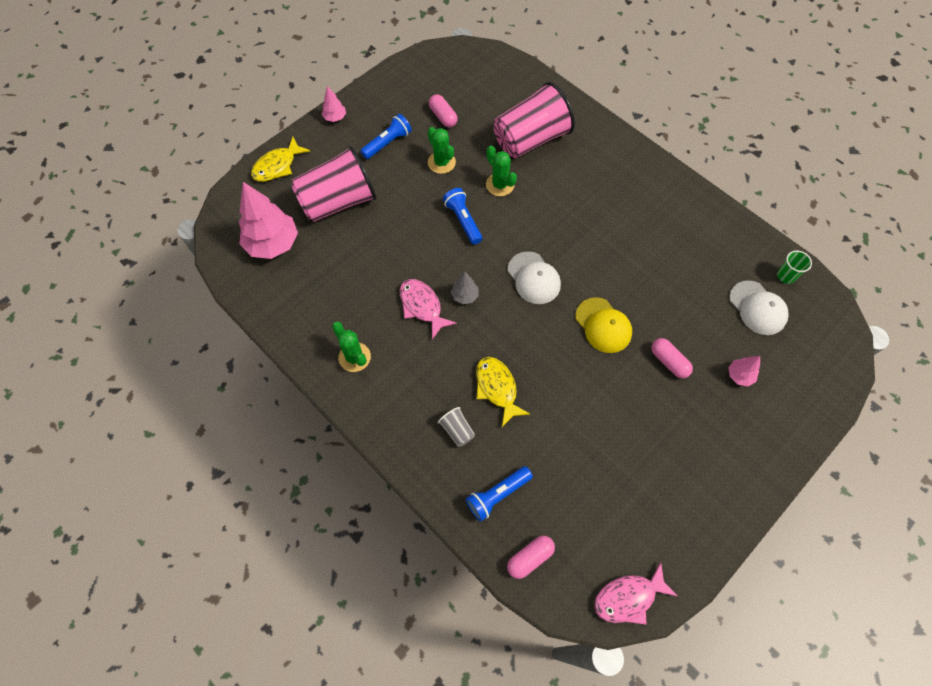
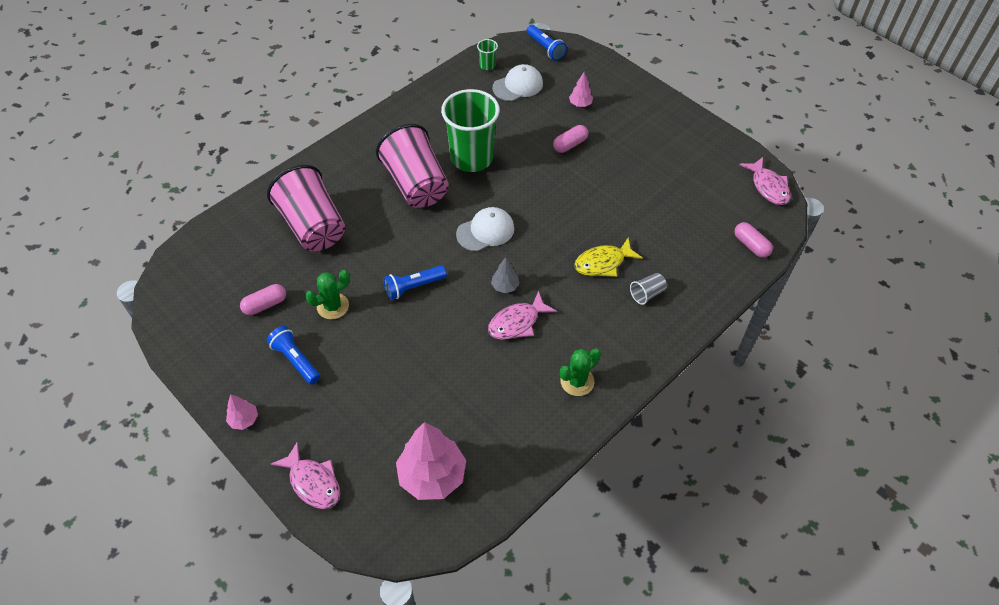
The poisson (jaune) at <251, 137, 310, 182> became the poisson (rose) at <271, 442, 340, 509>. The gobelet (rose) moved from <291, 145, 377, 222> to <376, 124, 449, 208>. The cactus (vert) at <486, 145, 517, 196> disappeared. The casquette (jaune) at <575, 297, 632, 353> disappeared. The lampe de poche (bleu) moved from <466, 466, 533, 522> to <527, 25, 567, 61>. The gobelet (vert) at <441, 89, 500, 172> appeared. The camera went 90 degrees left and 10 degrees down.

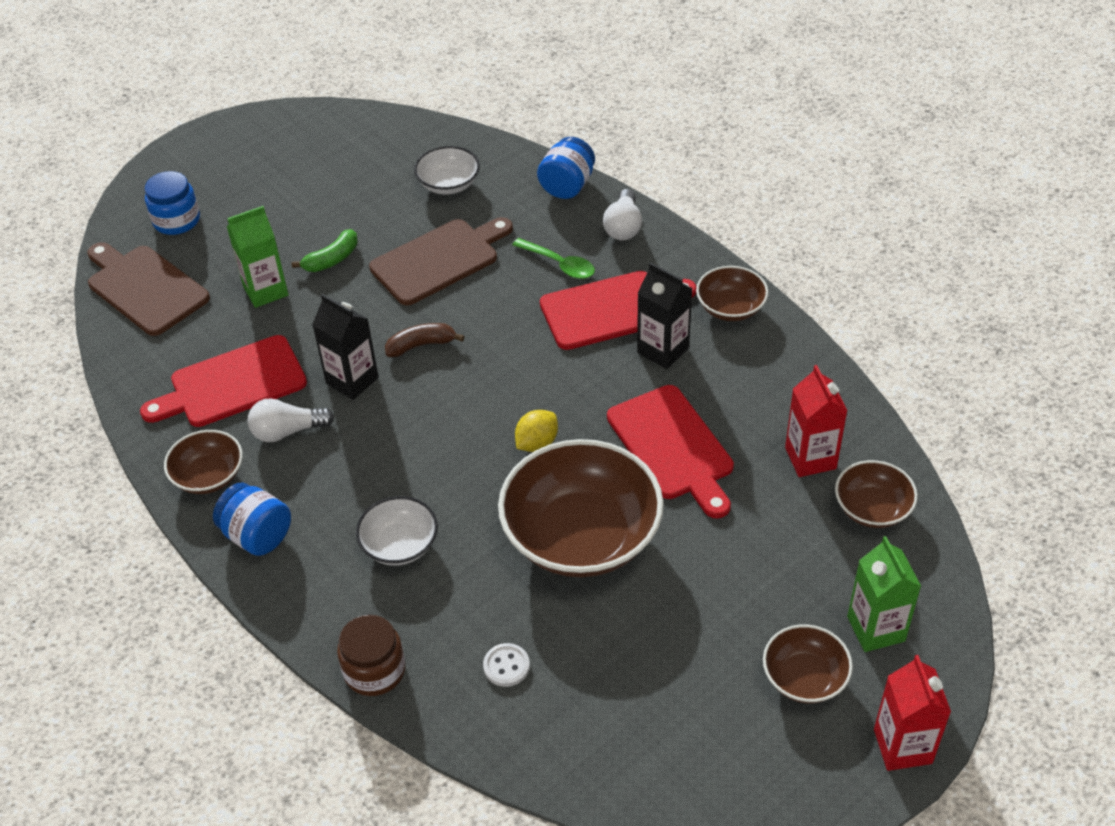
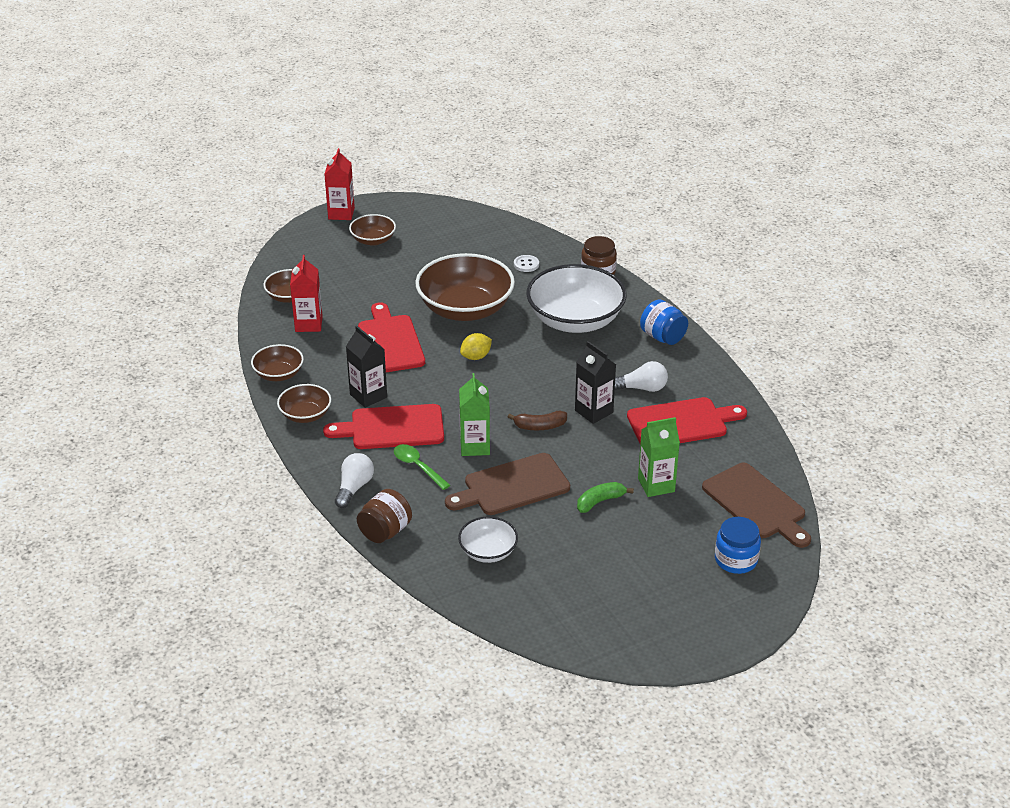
The bocal (bleu) at <537, 137, 595, 199> became the bocal (marron) at <357, 489, 412, 543>. The bol (marron) moved from <164, 430, 243, 494> to <251, 344, 304, 381>. The bol (blanc) at <356, 496, 438, 566> changed to 1.99 times the size. The brique de lait (vert) moved from <847, 536, 921, 652> to <459, 373, 490, 456>. The camera went 170 degrees left and 10 degrees down.

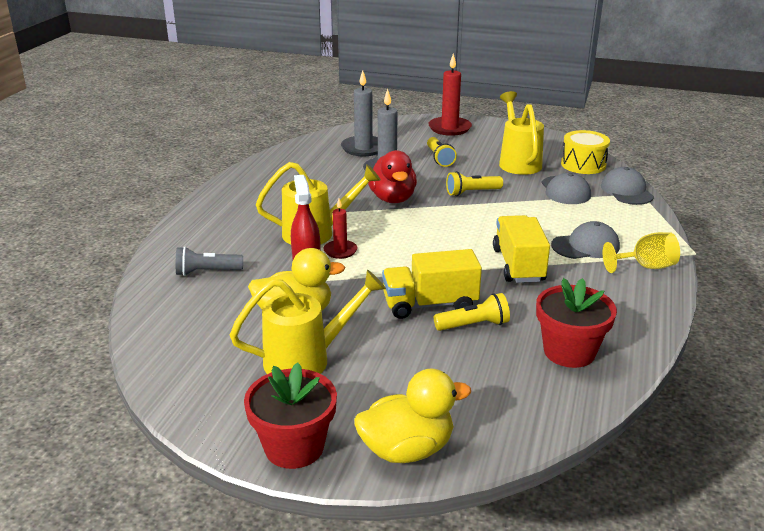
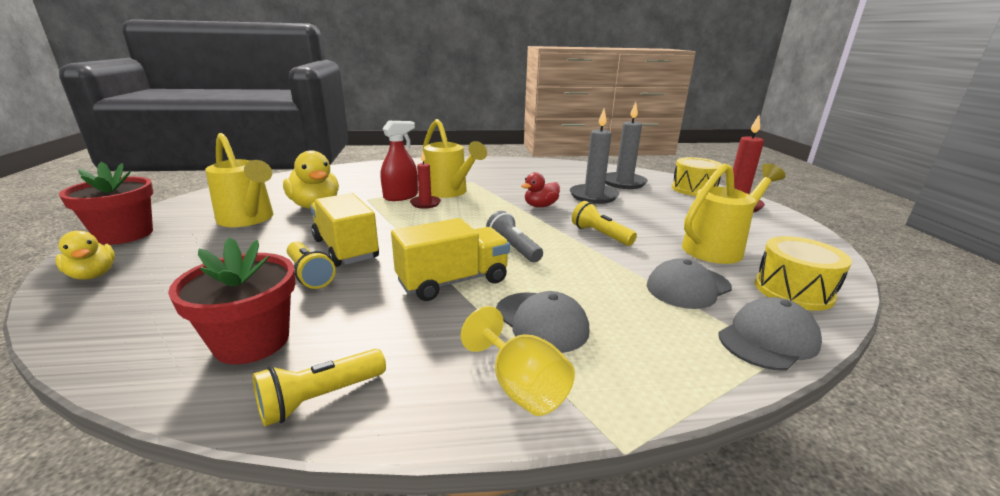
The lampe de poche (jaune) moved from <427, 137, 457, 167> to <253, 349, 386, 427>. The canard (rouge) at <368, 150, 417, 203> changed to 0.63 times the size. The lampe de poche (gris) moved from <176, 246, 243, 276> to <486, 211, 543, 262>. The canard (jaune) at <354, 369, 471, 463> changed to 0.63 times the size. The tambour (jaune) at <672, 157, 722, 196> appeared. The camera went 65 degrees right and 5 degrees down.

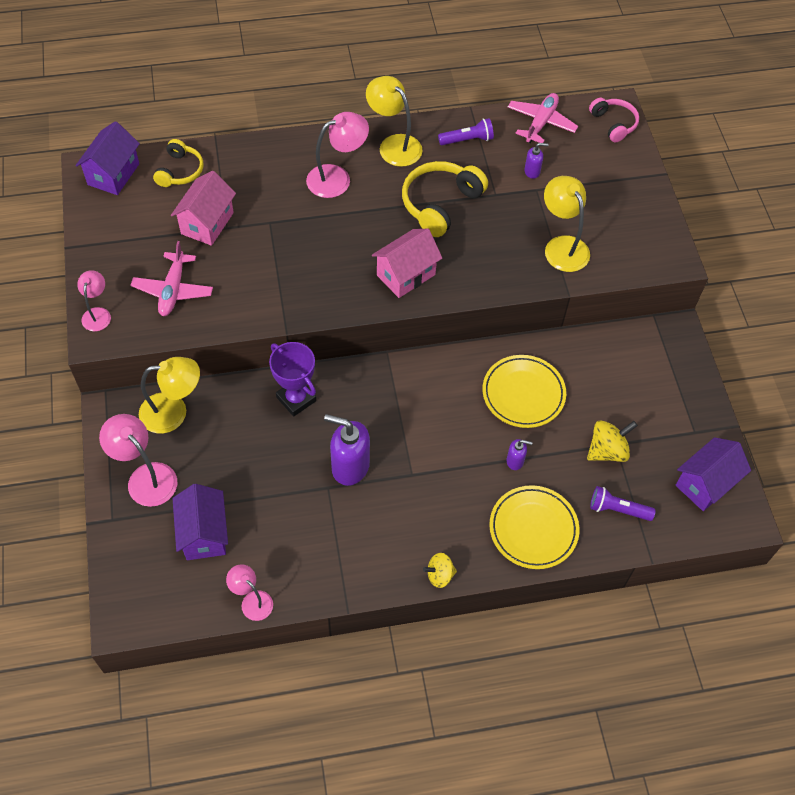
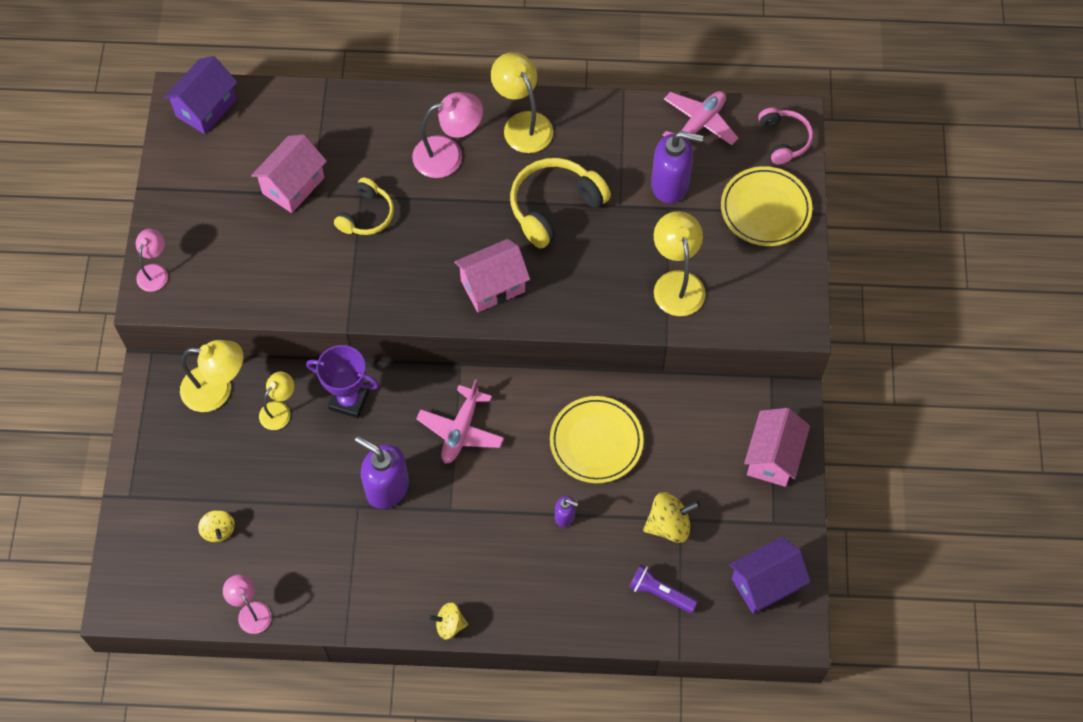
The lampe de poche (violet) at <438, 118, 494, 145> disappeared. The casque audio (jaune) moved from <153, 139, 204, 187> to <334, 178, 394, 235>. The distributeur de savon (violet) at <524, 143, 548, 179> changed to 2.06 times the size. The avion (rose) moved from <130, 241, 213, 316> to <416, 379, 504, 464>. The trophée (violet) at <269, 342, 316, 417> turned 45 degrees counterclockwise. The lampe (rose) at <99, 414, 177, 507> disappeared. The maison (violet) at <172, 484, 228, 560> was replaced by the toupie (jaune) at <198, 510, 235, 542>. The assiette (jaune) moved from <489, 485, 579, 569> to <721, 166, 812, 246>. The lampe (jaune) at <259, 372, 294, 430> appeared. The maison (rose) at <744, 408, 810, 487> appeared. The camera went 15 degrees right and 5 degrees up.

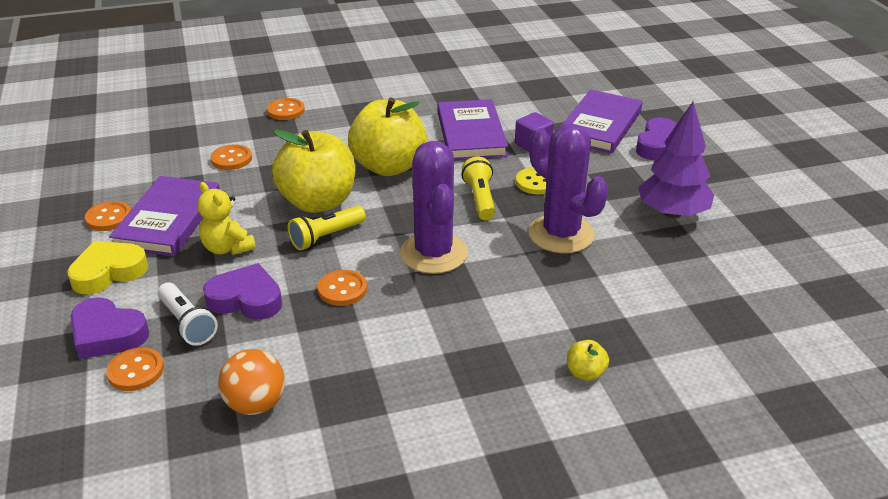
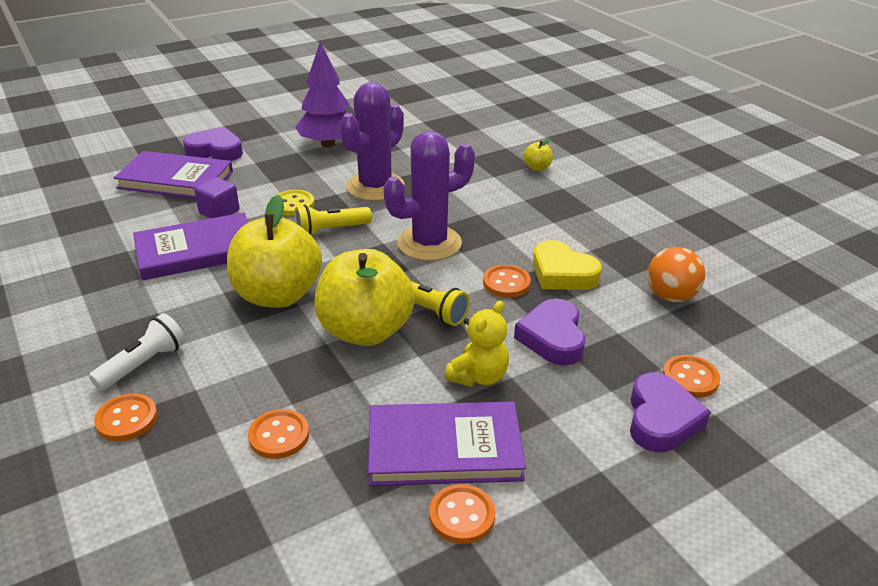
The cœur (jaune) moved from <67, 241, 148, 294> to <533, 240, 602, 290>. The lampe de poche (blanc) moved from <157, 282, 218, 346> to <89, 313, 186, 391>. The camera went 105 degrees left and 0 degrees up.

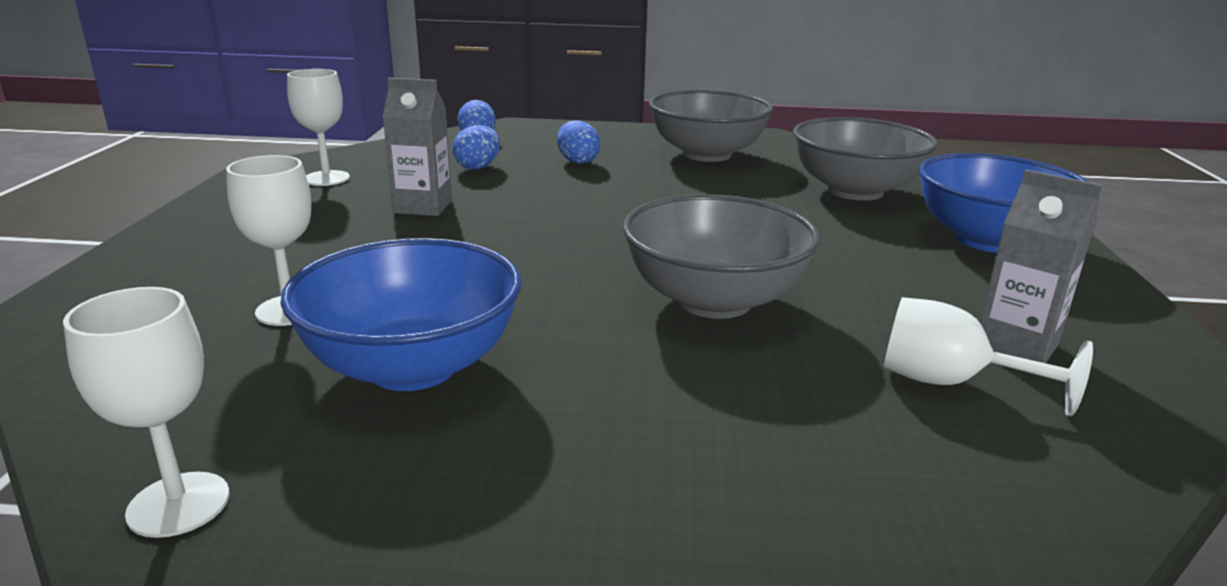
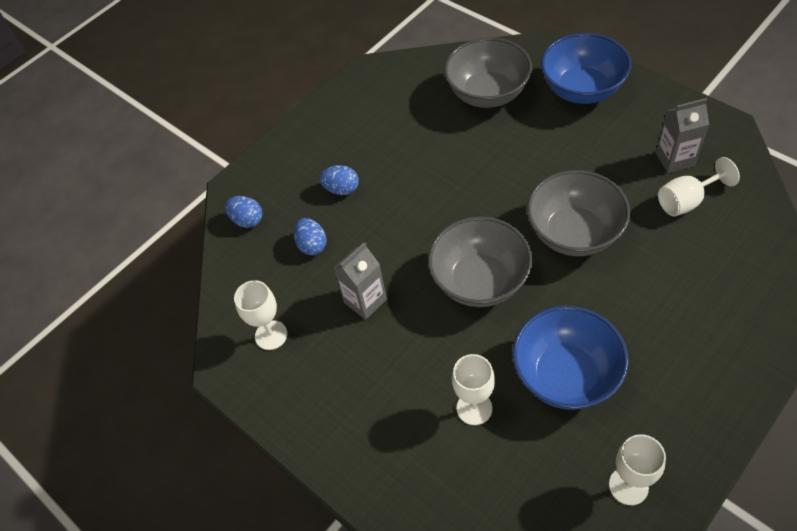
The bol (gris) moved from <649, 90, 773, 162> to <428, 217, 533, 307>. The camera went 45 degrees left and 30 degrees up.

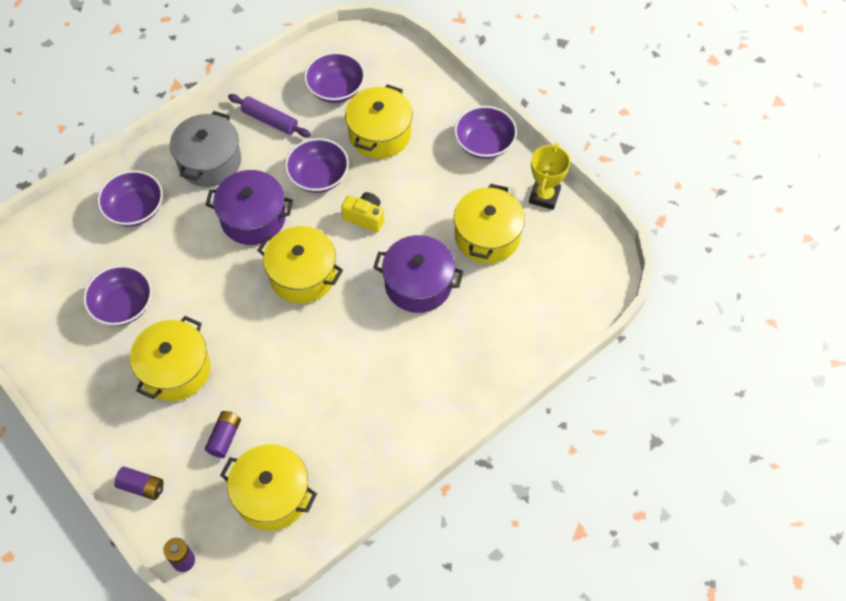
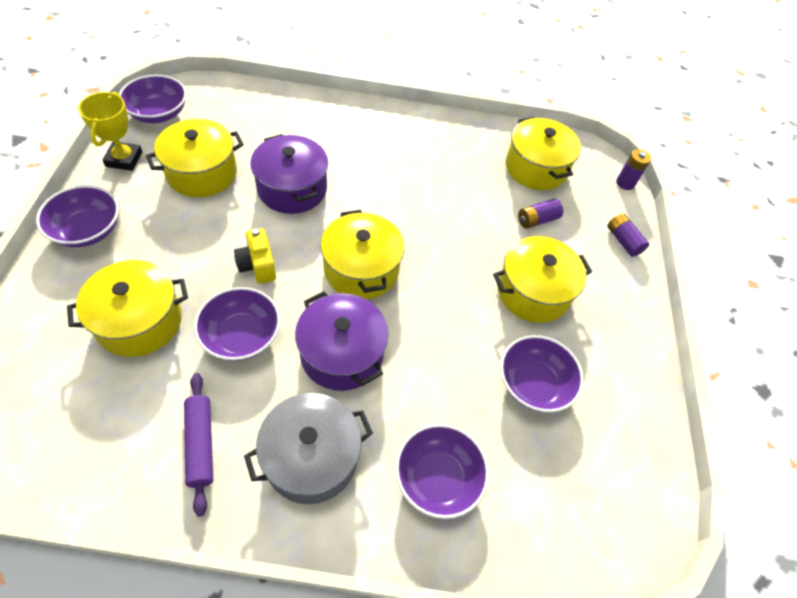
The bol (violet) moved from <304, 52, 365, 103> to <119, 75, 187, 123>. The trophée (jaune) at <529, 143, 570, 210> turned 60 degrees counterclockwise. The camera went 140 degrees left and 5 degrees down.

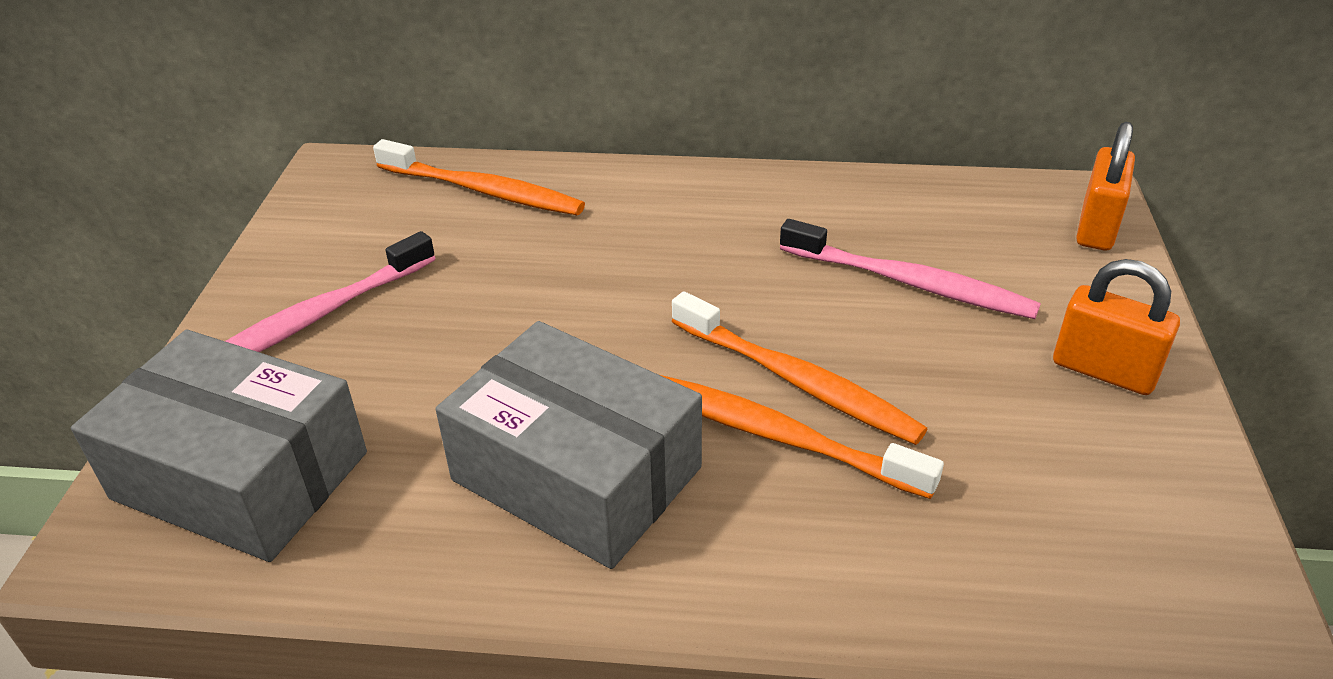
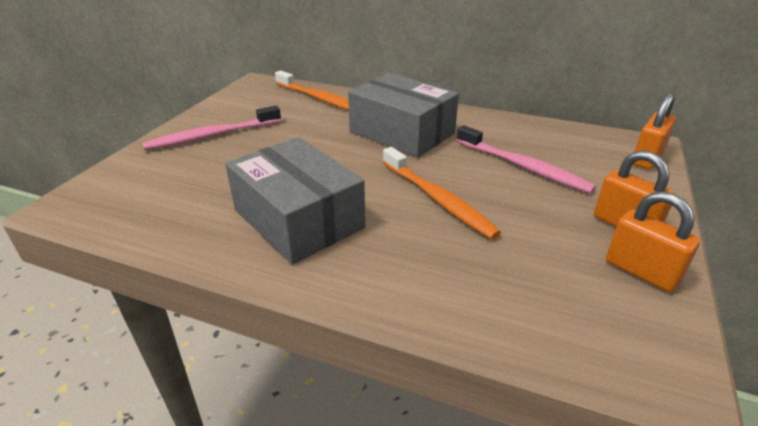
The boîte (gris) moved from <71, 330, 367, 562> to <348, 73, 459, 158>. The brosse à dents (orange) at <660, 375, 944, 499> disappeared. The cadenas (orange) at <606, 191, 700, 292> appeared. The camera went 15 degrees right and 5 degrees down.

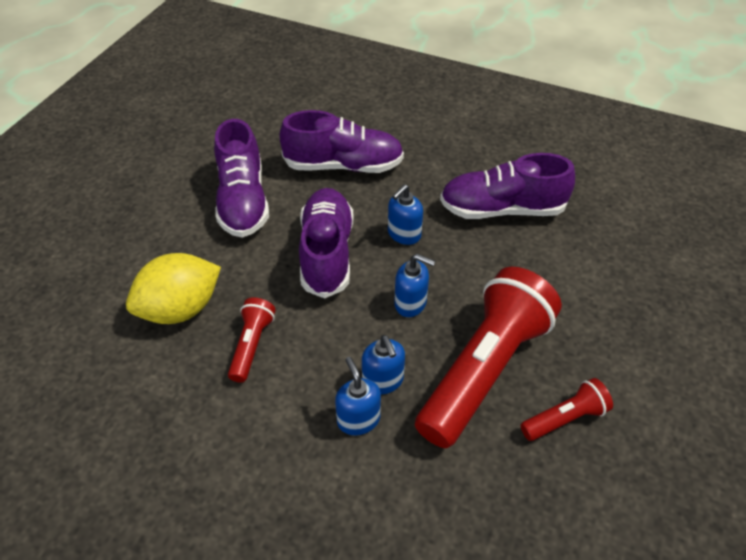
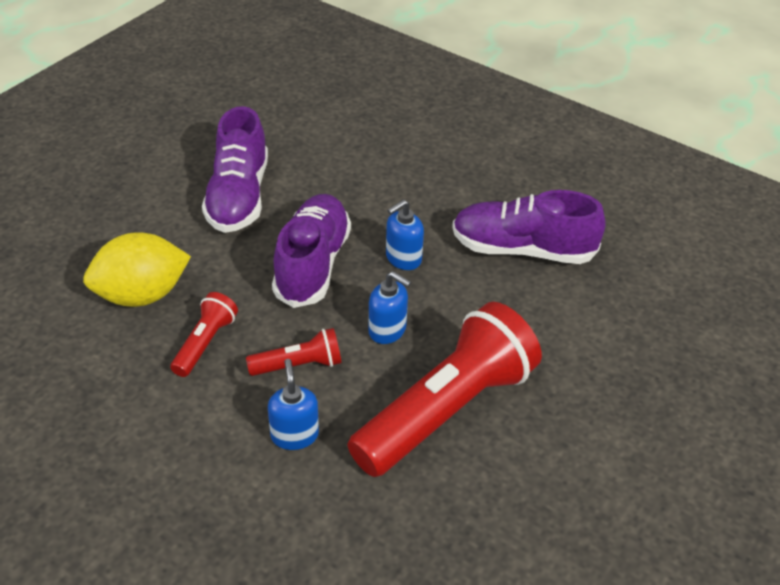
The chaussure (violet) at <279, 110, 404, 173> disappeared. The distributeur de savon (bleu) at <362, 335, 405, 395> disappeared. The lampe de poche (rouge) moved from <521, 378, 613, 441> to <246, 328, 342, 376>. The camera went 10 degrees right and 5 degrees down.

